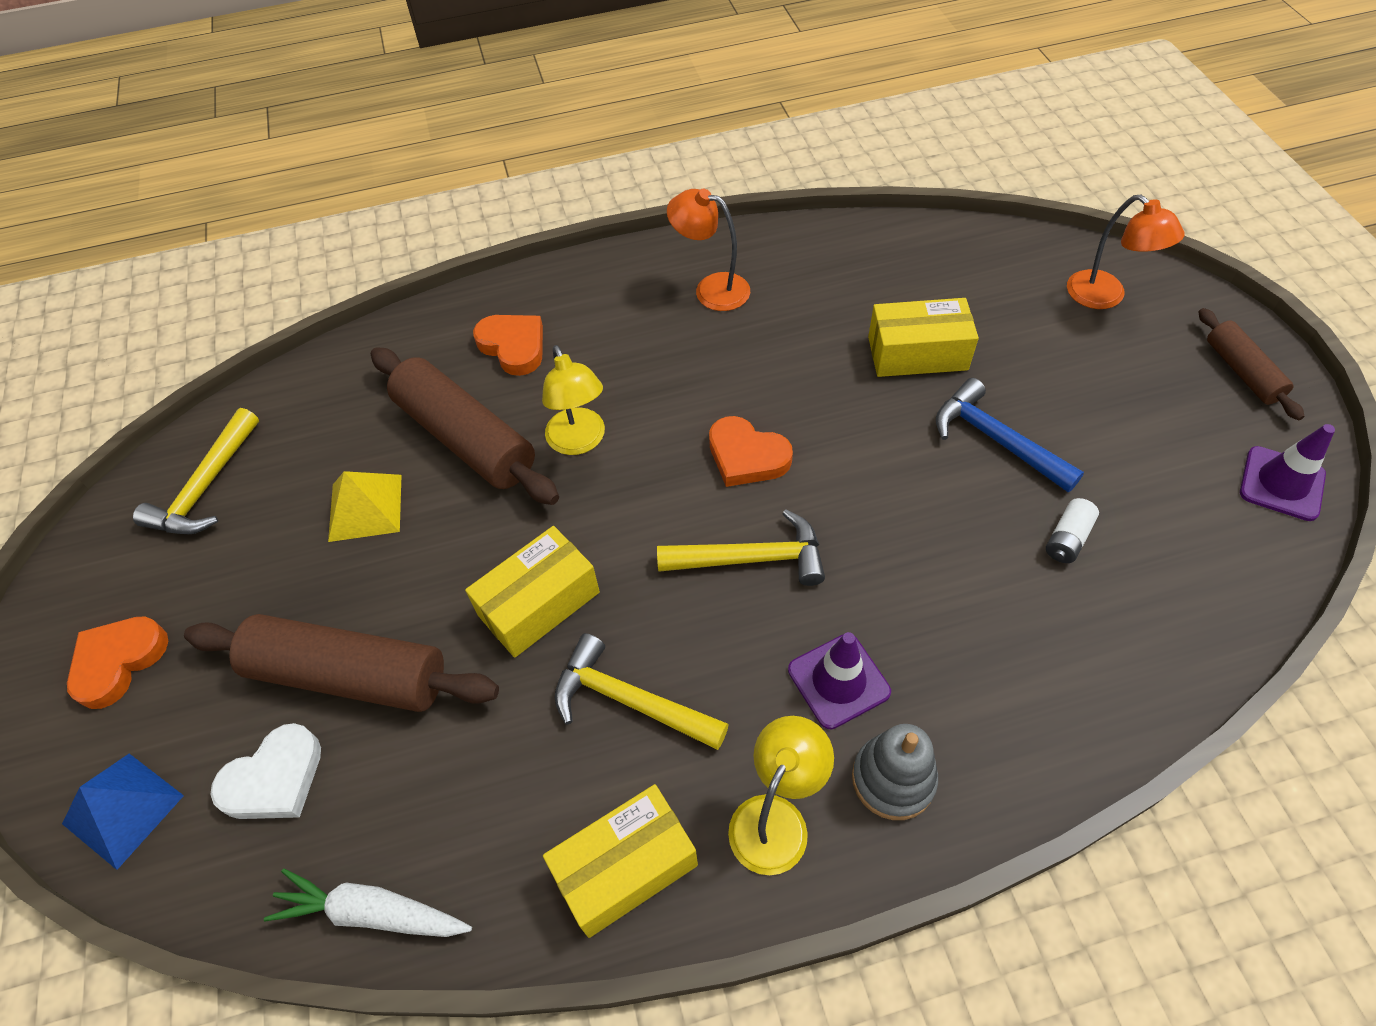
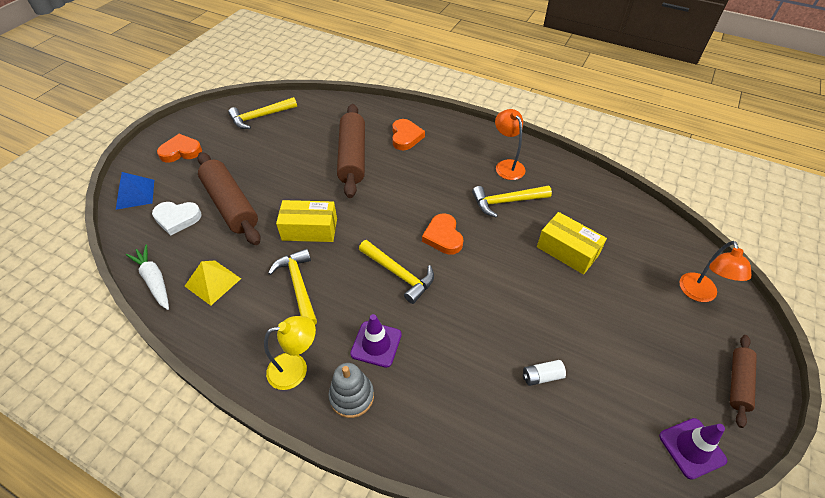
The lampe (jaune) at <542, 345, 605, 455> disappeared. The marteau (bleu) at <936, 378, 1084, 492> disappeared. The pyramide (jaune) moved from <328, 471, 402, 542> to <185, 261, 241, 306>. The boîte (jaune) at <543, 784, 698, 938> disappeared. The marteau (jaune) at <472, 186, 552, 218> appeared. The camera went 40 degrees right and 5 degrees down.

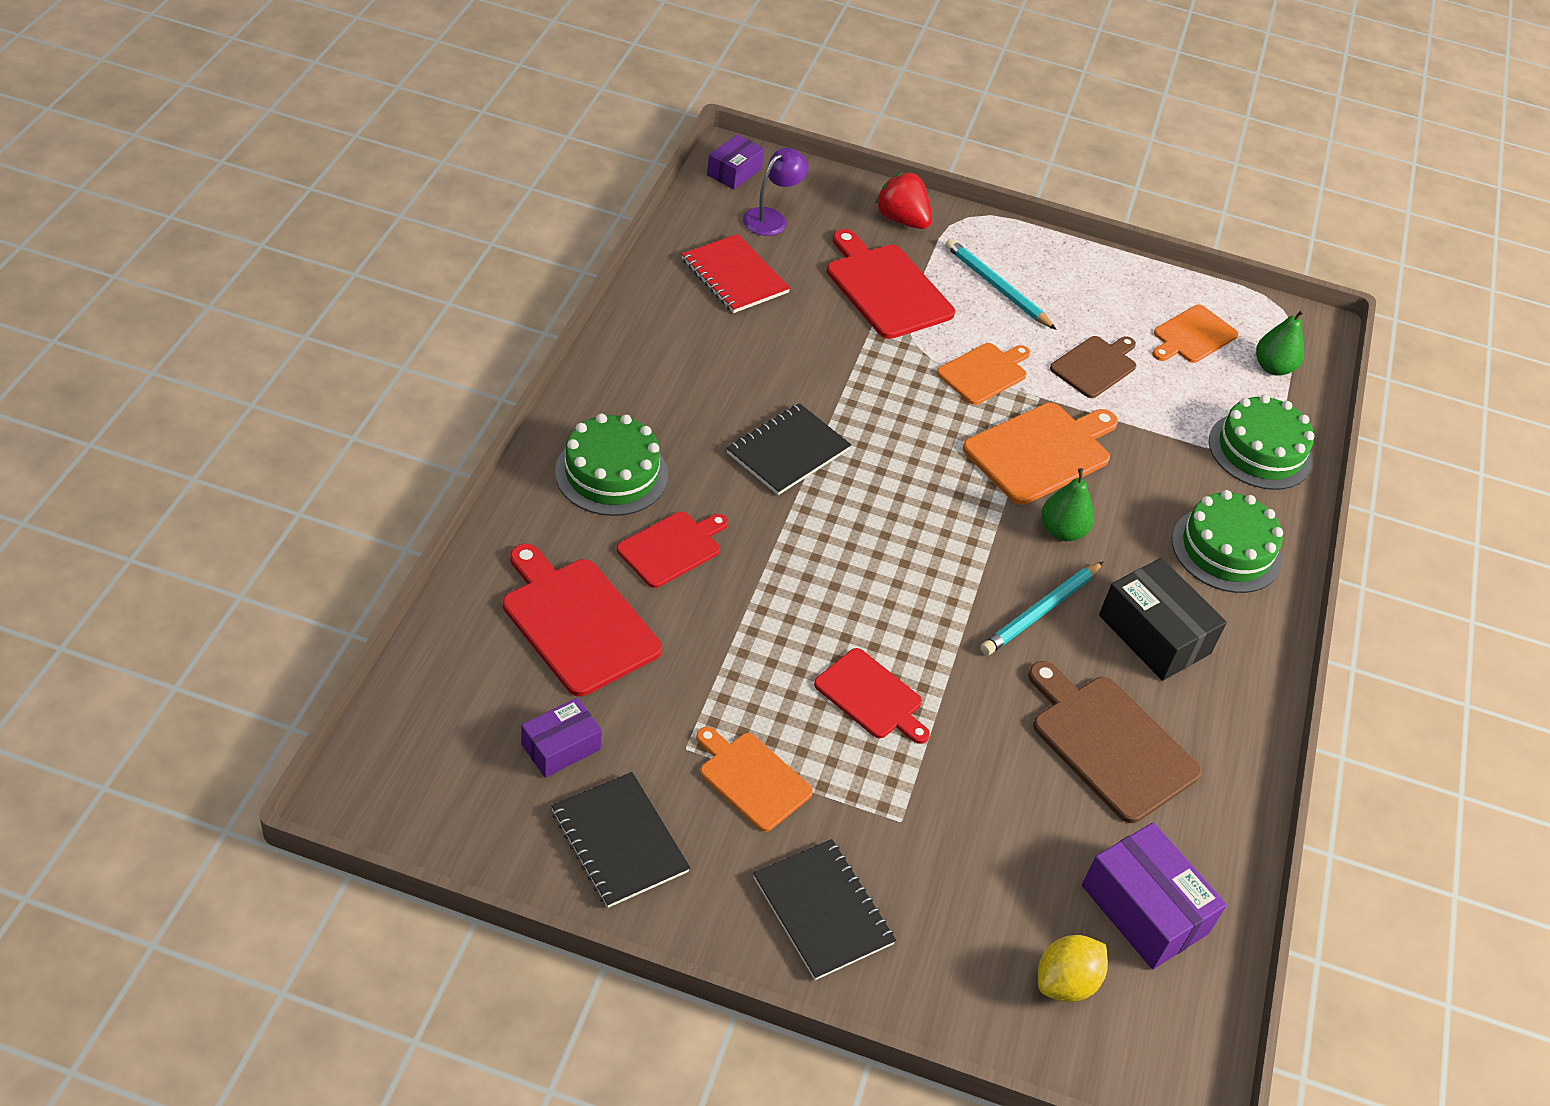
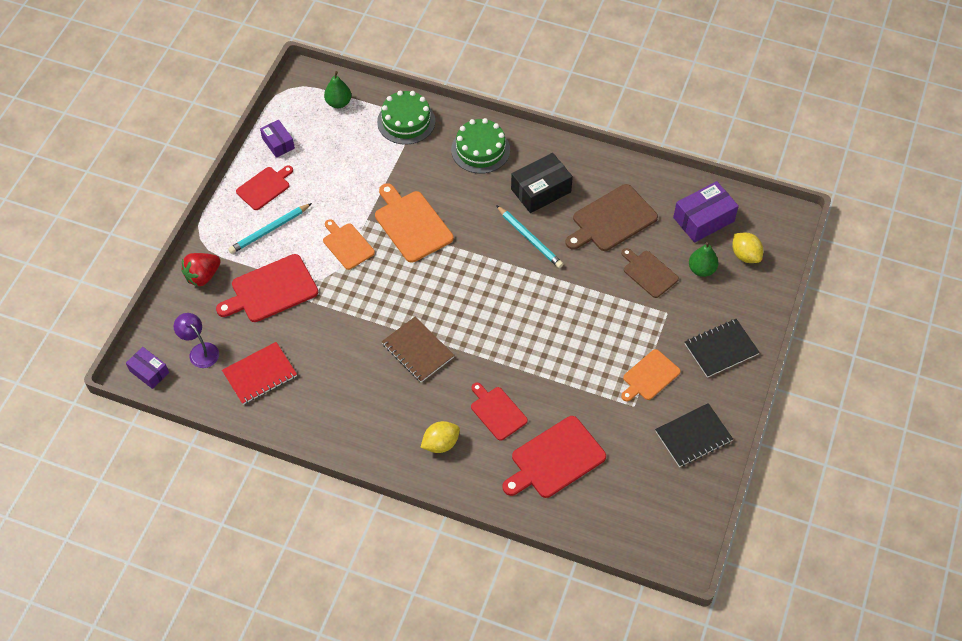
The planche à découper (orange) at <1152, 304, 1238, 363> disappeared. The planche à découper (marron) moved from <1050, 336, 1136, 398> to <621, 248, 679, 298>. The carnet (noir) at <726, 403, 851, 495> became the carnet (marron) at <382, 317, 455, 382>. The gâteau (vert) at <555, 413, 668, 516> was replaced by the citron (jaune) at <420, 421, 460, 453>. The poire (vert) moved from <1041, 468, 1094, 541> to <689, 242, 718, 277>. The planche à découper (rouge) moved from <814, 648, 930, 744> to <236, 165, 293, 210>. The boîte (violet) moved from <521, 698, 602, 777> to <260, 120, 295, 158>. The camera went 80 degrees left and 10 degrees up.

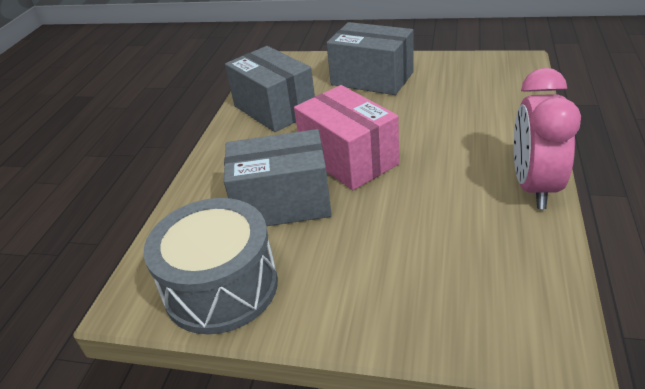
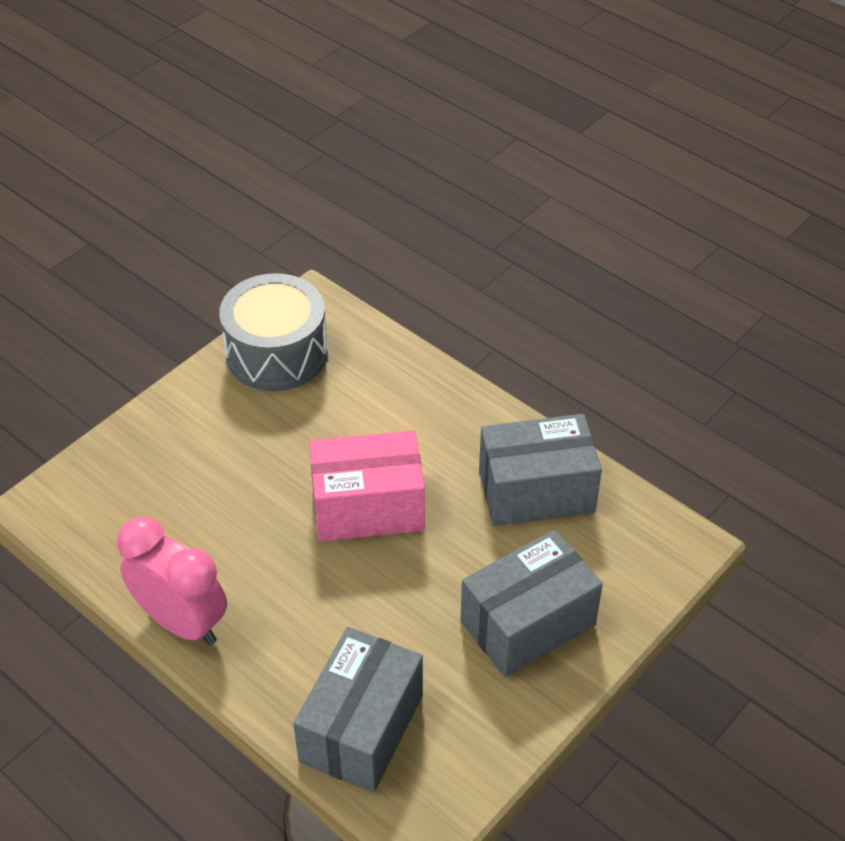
The boîte (gris) moved from <224, 129, 332, 226> to <293, 627, 423, 793>. The camera went 115 degrees right and 10 degrees up.

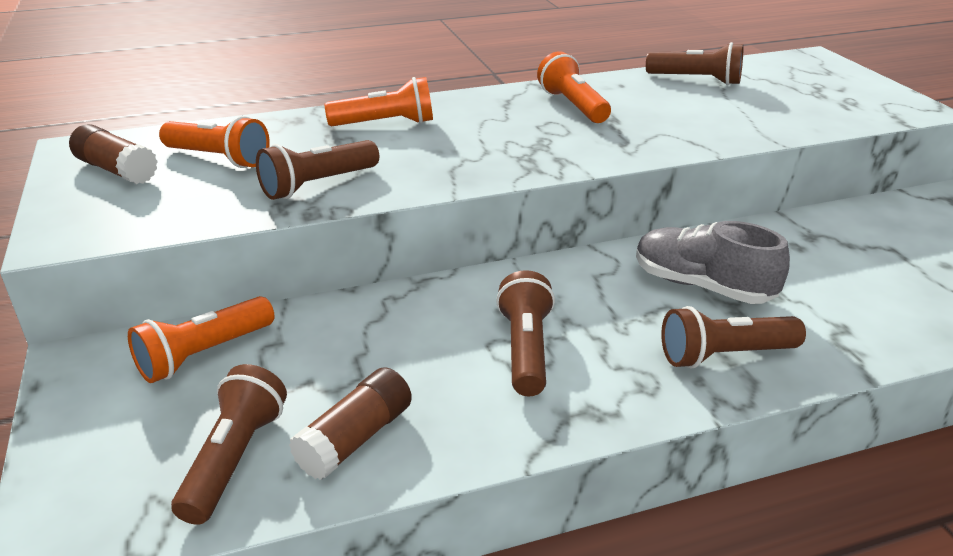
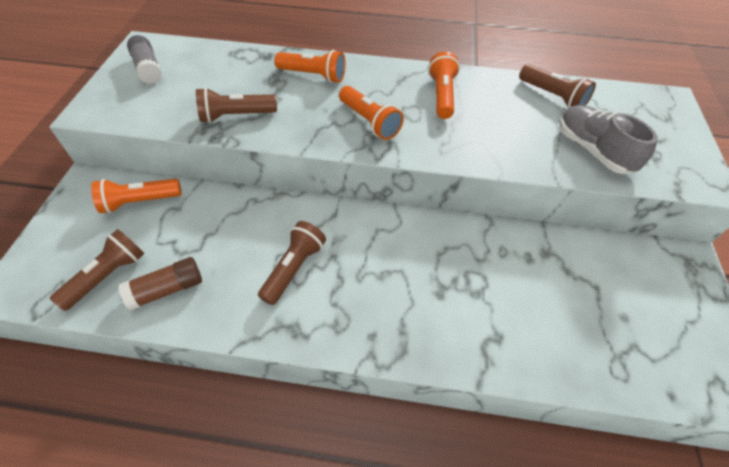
The lampe de poche (orange) moved from <159, 116, 270, 168> to <339, 86, 404, 140>. The bâton de colle (marron) at <69, 124, 158, 184> became the bâton de colle (gris) at <127, 35, 162, 84>. The chaussure (gris) moved from <636, 221, 790, 304> to <559, 105, 658, 174>. The lampe de poche (marron) at <661, 306, 806, 369> disappeared. The camera went 25 degrees right and 20 degrees up.

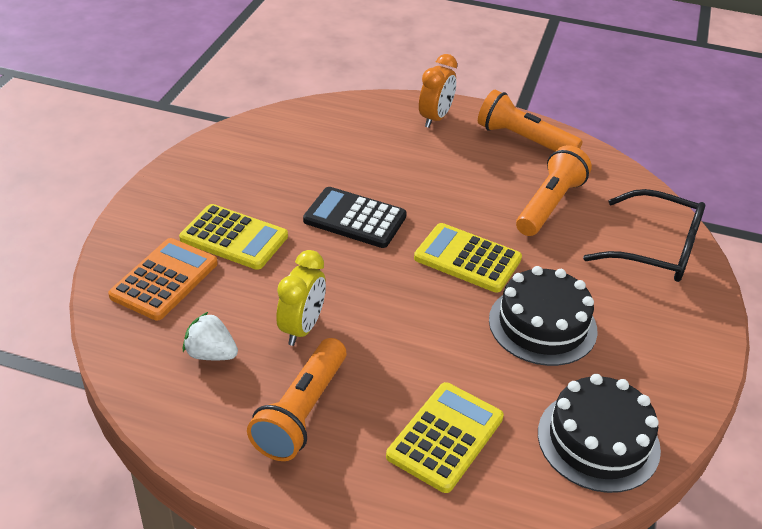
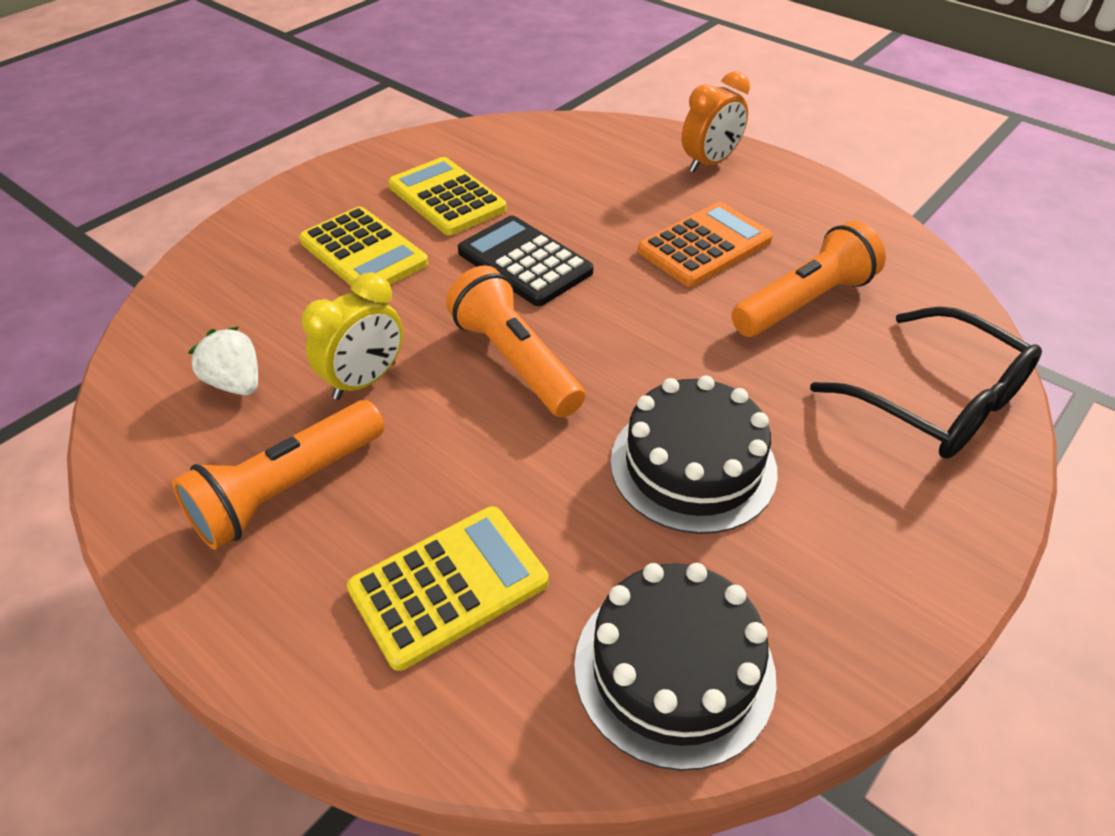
The lampe de poche (orange) moved from <478, 90, 582, 151> to <446, 265, 585, 417>. The calculatrice (jaune) moved from <414, 223, 522, 293> to <388, 157, 507, 235>. The calculatrice (orange) moved from <108, 238, 218, 321> to <638, 202, 773, 287>. The camera went 25 degrees right and 5 degrees up.

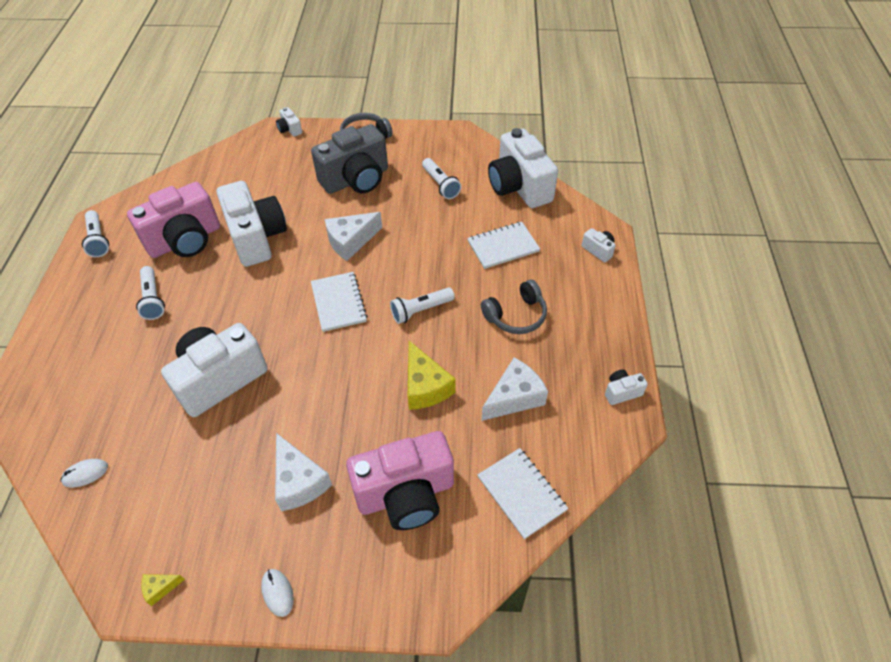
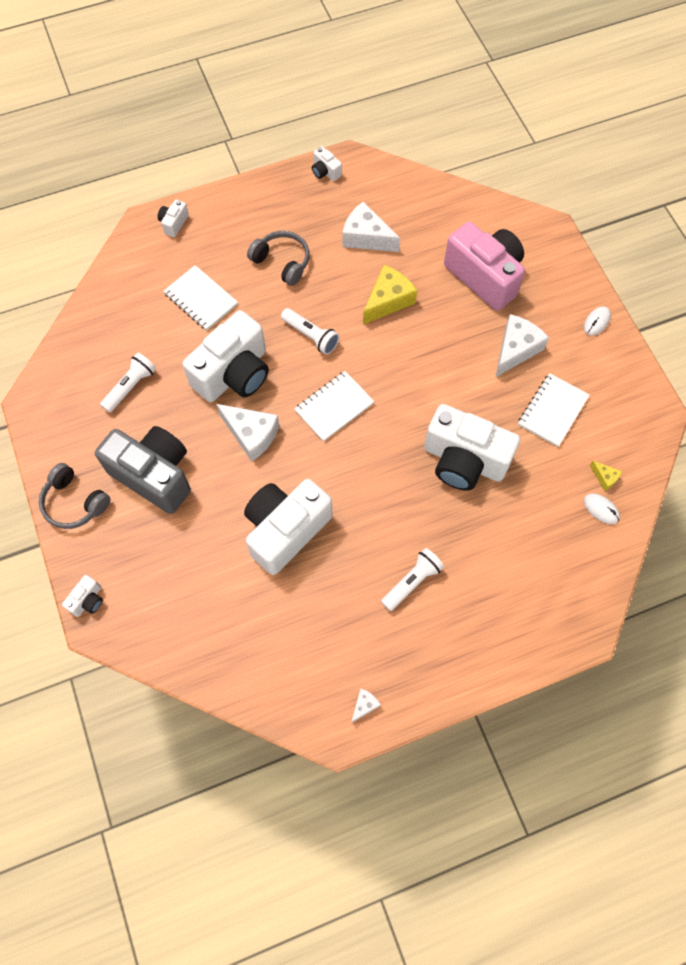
The appareil photo (blanc) moved from <488, 128, 558, 208> to <182, 310, 269, 402>. The appareil photo (rose) at <127, 182, 220, 258> disappeared. The lampe de poche (blanc) at <82, 210, 109, 257> was replaced by the fromage (blanc) at <351, 689, 381, 723>. The carnet (blanc) moved from <477, 448, 568, 539> to <518, 373, 590, 447>. The fromage (jaune) moved from <141, 574, 185, 606> to <590, 461, 622, 491>. The camera went 115 degrees left and 15 degrees up.

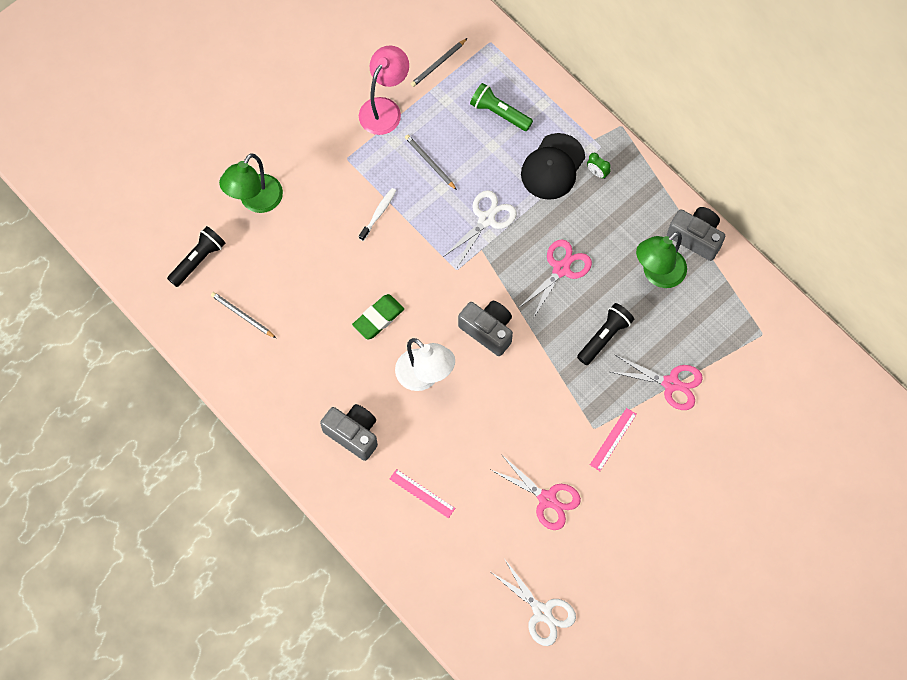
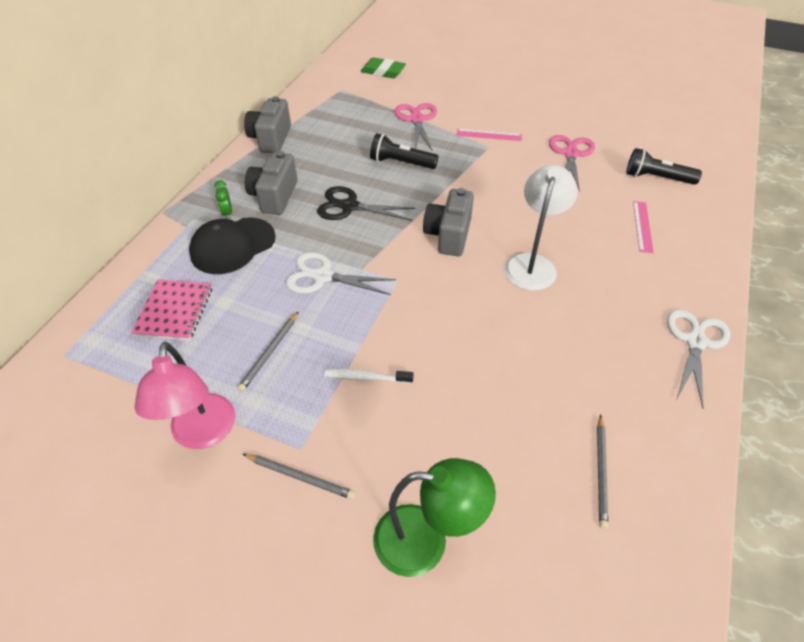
The crayon (gris) moved from <411, 38, 467, 87> to <243, 454, 355, 500>. The lampe (rose) at <359, 45, 409, 135> turned 105 degrees counterclockwise. The lampe de poche (vert) at <470, 83, 533, 131> was replaced by the carnet (rose) at <131, 279, 212, 341>. The casquette (noir) at <521, 133, 585, 200> turned 135 degrees clockwise. The réveil (vert) at <587, 153, 611, 179> turned 150 degrees clockwise. The lampe de poche (noir) moved from <167, 226, 225, 287> to <626, 148, 702, 185>. The lampe (vert) at <636, 231, 687, 288> disappeared. The ciseaux (rose) at <519, 239, 592, 318> became the ciseaux (noir) at <317, 186, 416, 221>. The gomme (vert) moved from <352, 294, 404, 340> to <361, 57, 406, 78>. The appareil photo (gris) moved from <320, 404, 378, 461> to <245, 151, 297, 215>. The ciseaux (blanc) moved from <491, 560, 576, 646> to <667, 309, 730, 408>. The camera went 115 degrees left and 20 degrees down.

